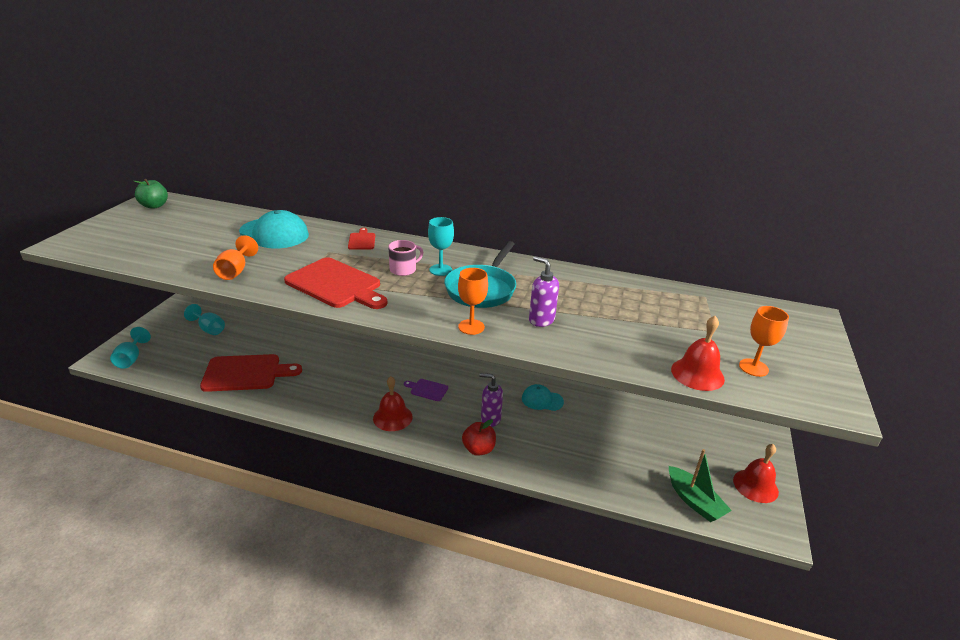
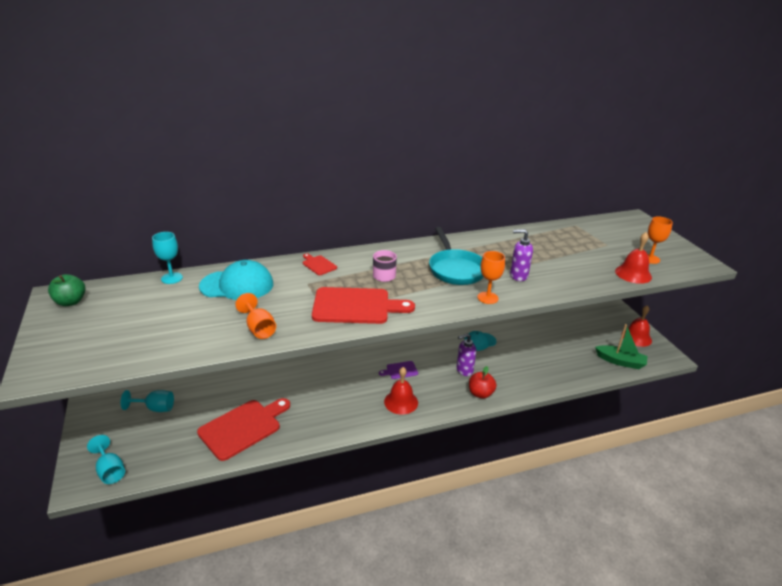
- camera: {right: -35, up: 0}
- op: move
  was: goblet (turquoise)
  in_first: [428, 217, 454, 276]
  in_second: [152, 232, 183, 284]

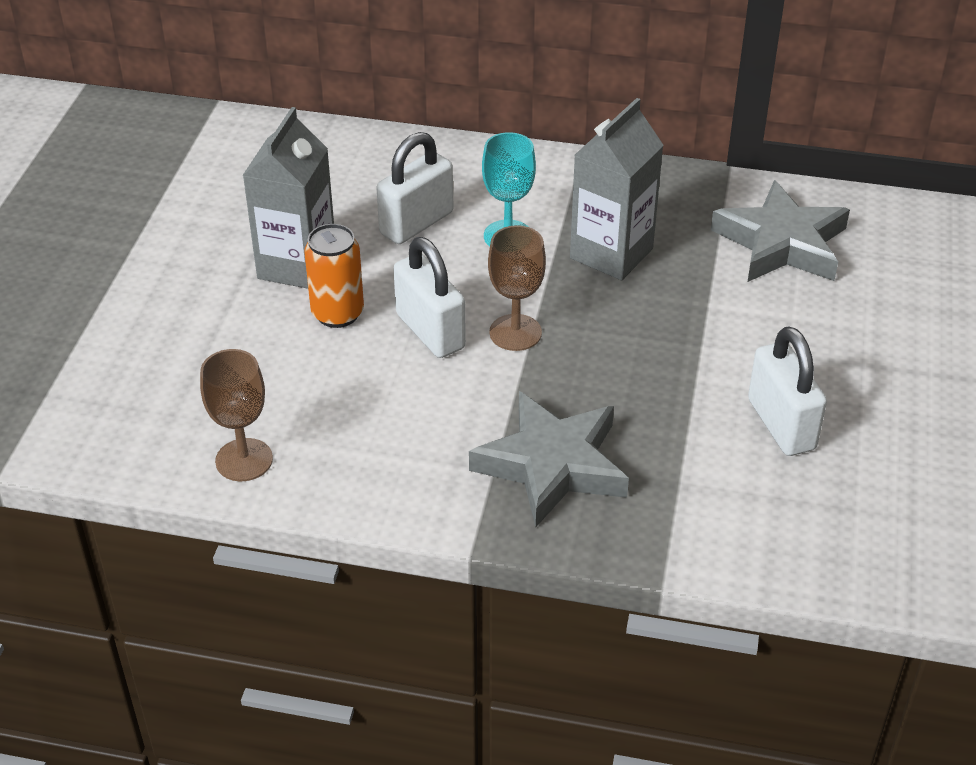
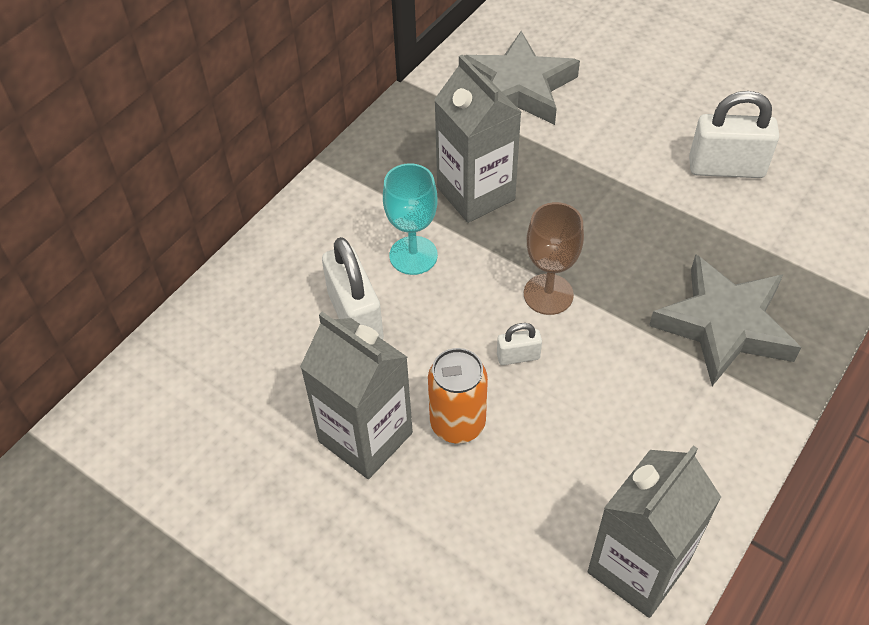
- camera: {right: -65, up: 10}
- op: replace
  was: goblet (brown)
  now: carton (grey)
  in_first: [200, 349, 273, 481]
  in_second: [588, 446, 721, 618]
- op: resize
  was: padlock (white)
  in_first: [393, 237, 466, 358]
  in_second: [497, 323, 542, 365]
  ratio: 0.5

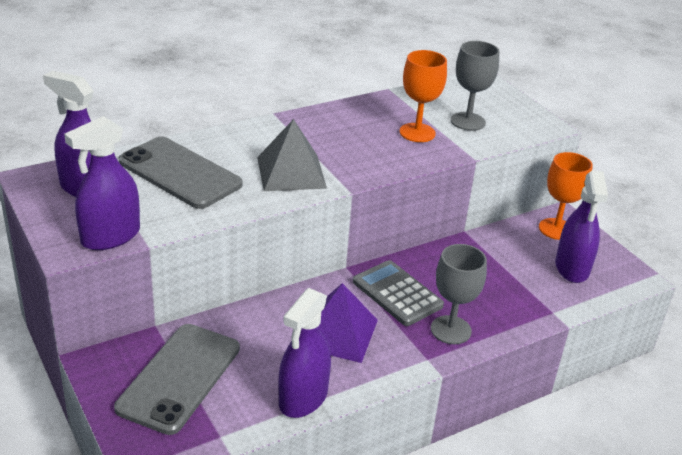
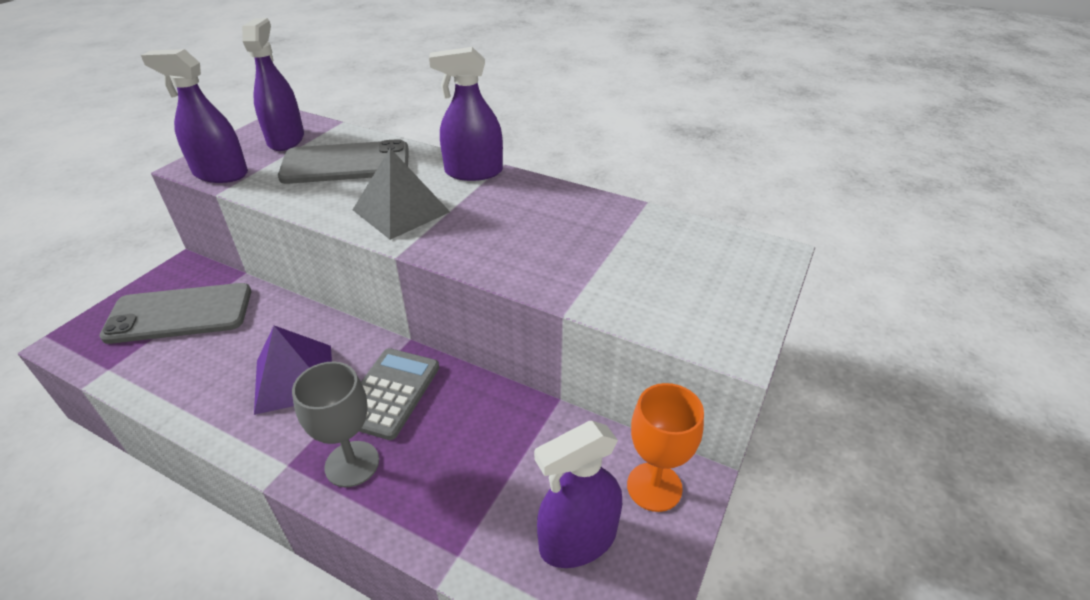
- camera: {right: 60, up: 5}
- op: rotate
  was: phone (grey)
  in_first: [119, 137, 243, 209]
  in_second: [278, 139, 409, 184]
  clockwise: 75
- op: move
  was: spray bottle (purple)
  in_first: [279, 288, 331, 418]
  in_second: [429, 47, 503, 181]
- op: delete
  was: goblet (orange)
  in_first: [400, 50, 447, 142]
- op: delete
  was: goblet (grey)
  in_first: [451, 41, 499, 131]

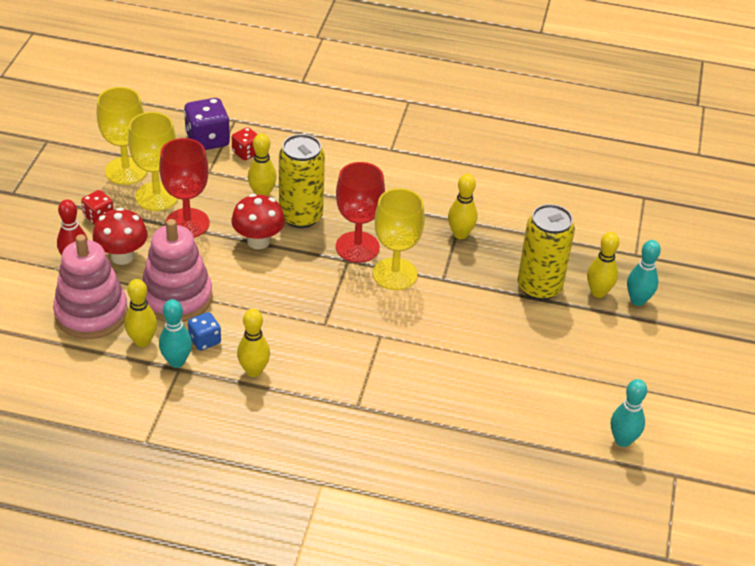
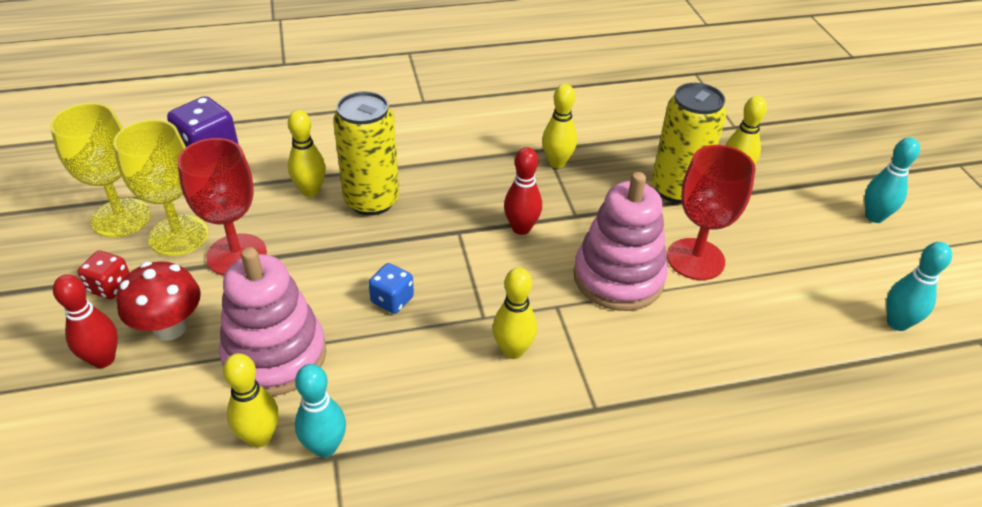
- camera: {right: -25, up: 0}
- op: move
  was: stacking toy (pink)
  in_first: [53, 234, 128, 339]
  in_second: [574, 172, 668, 311]
- op: move
  was: dice (blue)
  in_first: [188, 312, 221, 351]
  in_second: [369, 263, 414, 314]
- op: delete
  was: mushroom (red)
  in_first: [231, 194, 285, 249]
- op: delete
  was: dice (red)
  in_first: [232, 127, 258, 160]
- op: move
  was: bowling pin (yellow)
  in_first: [237, 309, 270, 377]
  in_second: [492, 267, 537, 359]
- op: move
  was: goblet (red)
  in_first: [336, 162, 385, 263]
  in_second: [667, 145, 756, 280]
- op: replace
  was: goblet (yellow)
  now: bowling pin (red)
  in_first: [373, 188, 425, 290]
  in_second: [504, 147, 542, 235]
- op: move
  was: bowling pin (turquoise)
  in_first: [627, 240, 661, 306]
  in_second: [865, 137, 920, 223]

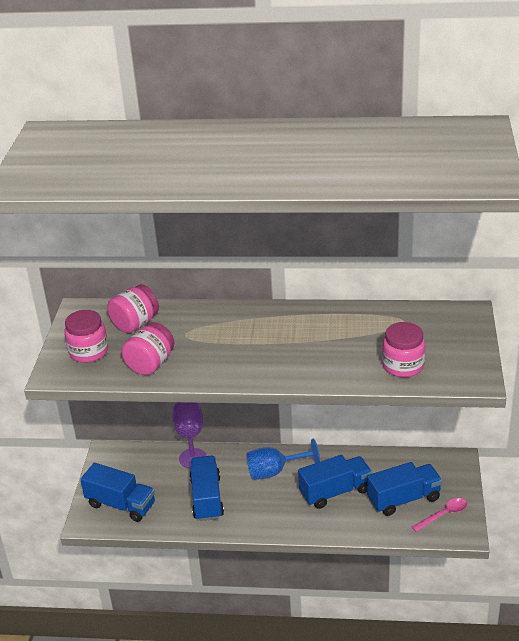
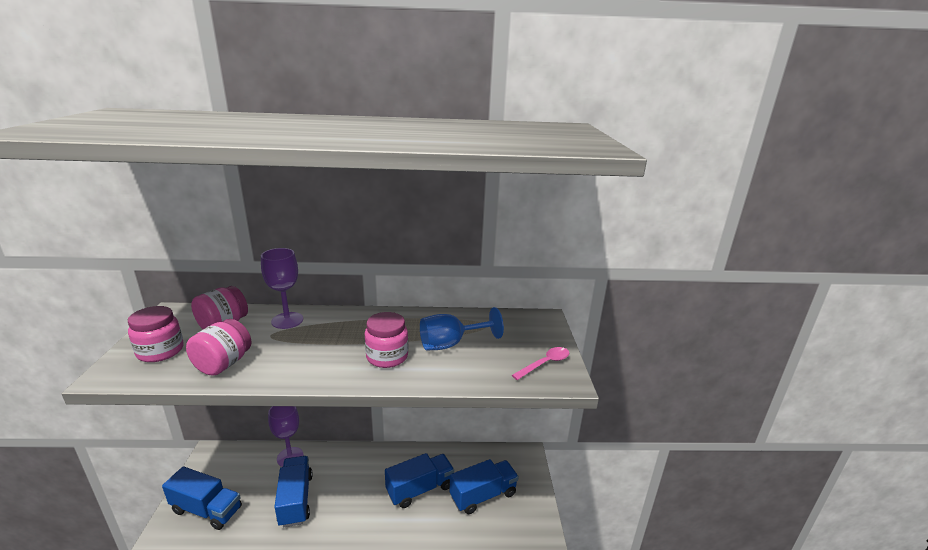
- camera: {right: -10, up: -10}
- op: move
  was: goblet (blue)
  in_first: [247, 439, 320, 480]
  in_second: [420, 307, 504, 351]
- op: move
  was: jar (pink)
  in_first: [382, 322, 425, 377]
  in_second: [365, 312, 408, 368]
- op: move
  was: spoon (pink)
  in_first: [412, 498, 467, 532]
  in_second: [512, 347, 569, 380]
- op: insert
  now: goblet (purple)
  in_second: [261, 248, 303, 329]

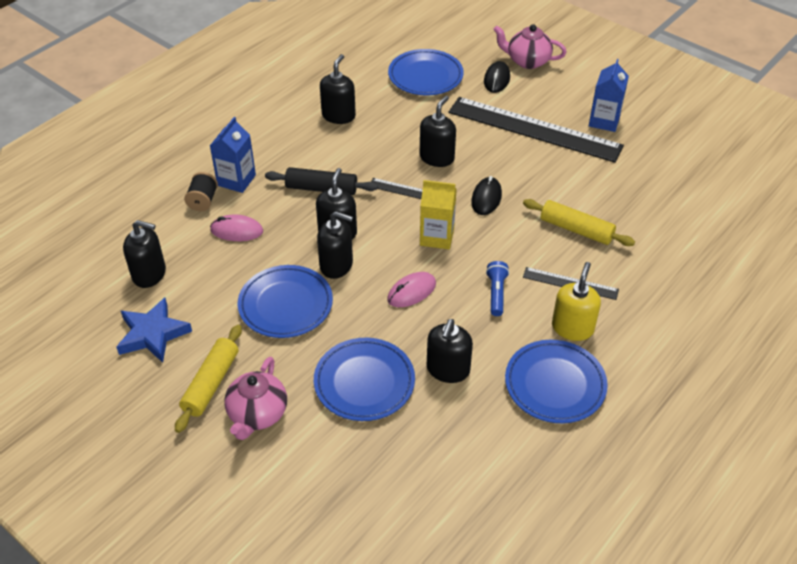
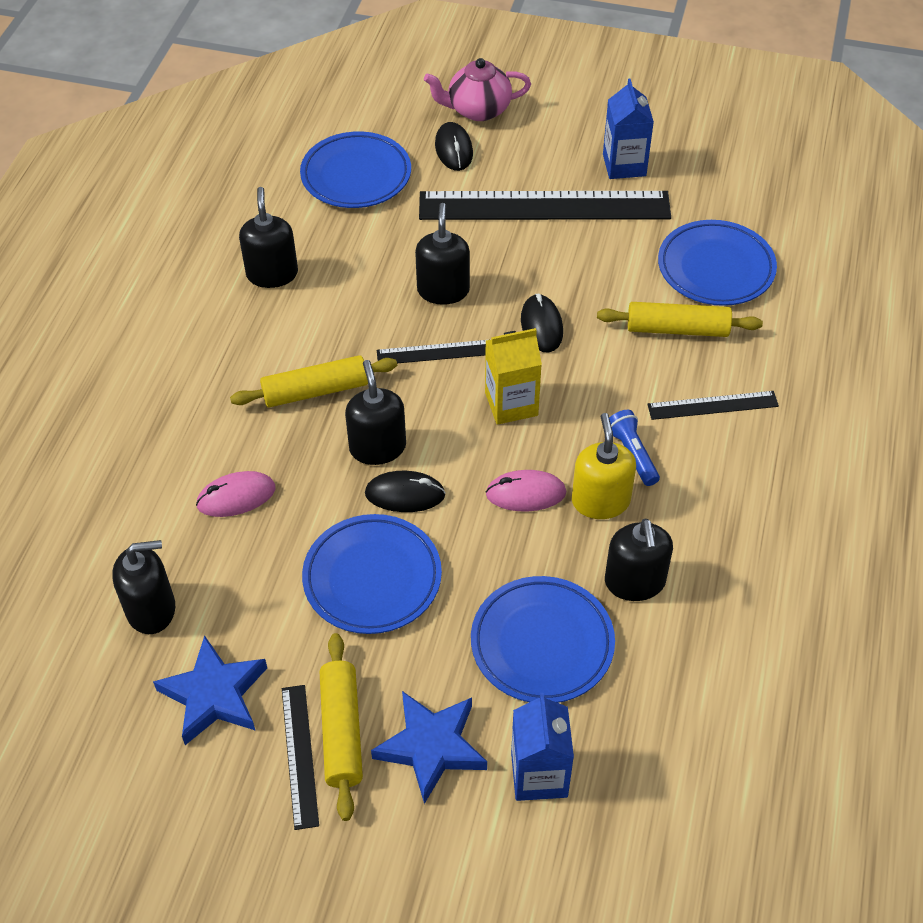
- camera: {right: -25, up: 5}
- op: delete
  was: spool (black)
  in_first: [184, 172, 218, 211]
- op: move
  was: carton (blue)
  in_first: [210, 117, 256, 193]
  in_second: [511, 693, 574, 801]
- op: replace
  was: teapot (pink)
  now: star (blue)
  in_first: [224, 357, 287, 440]
  in_second: [371, 691, 487, 804]
- op: recolor
  was: rolling pin (black)
  now: rolling pin (yellow)
  in_first: [265, 167, 378, 195]
  in_second: [230, 355, 397, 408]
- op: replace
  was: soap dispenser (black)
  now: mouse (black)
  in_first: [317, 211, 353, 279]
  in_second: [365, 471, 446, 512]
- op: rotate
  was: mouse (pink)
  in_first: [387, 272, 436, 307]
  in_second: [485, 470, 566, 512]
  clockwise: 60
- op: move
  was: plate (blue)
  in_first: [505, 340, 608, 423]
  in_second: [658, 220, 777, 306]
- op: move
  was: soap dispenser (yellow)
  in_first: [552, 262, 601, 341]
  in_second: [572, 413, 636, 519]
- op: insert
  now: ruler (black)
  in_second: [282, 685, 319, 830]

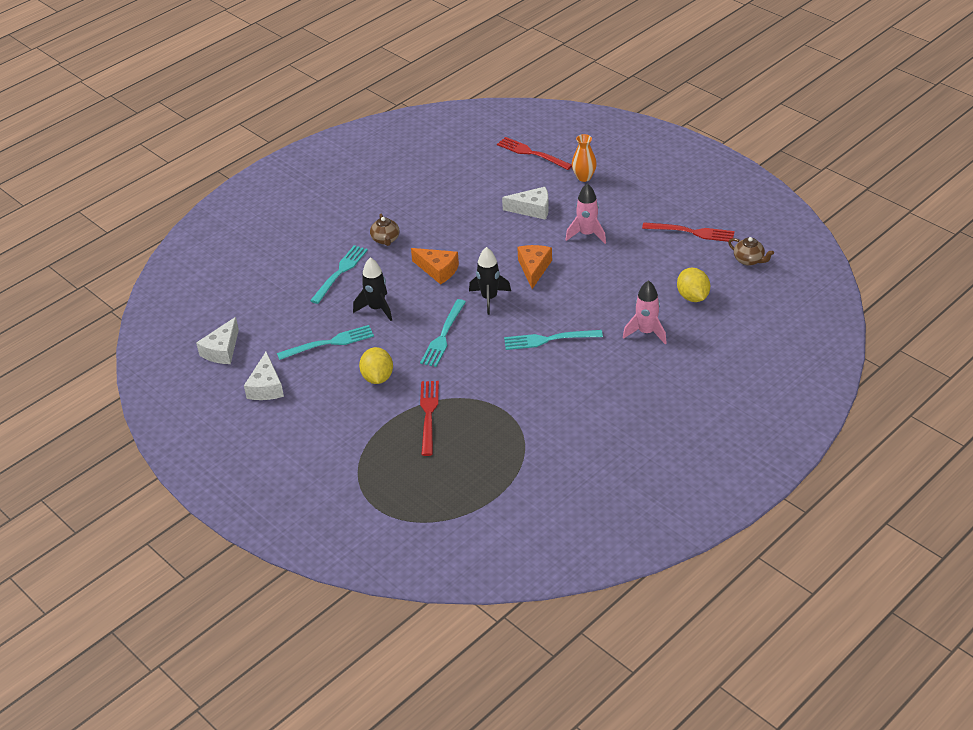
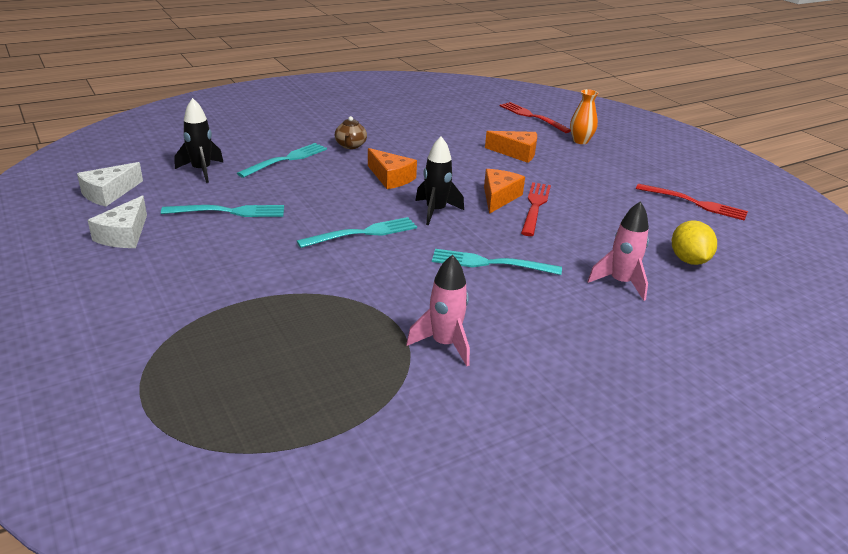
- camera: {right: 10, up: -10}
- op: move
  was: rocket (black)
  in_first: [353, 258, 392, 321]
  in_second: [175, 98, 224, 183]
- op: delete
  was: lemon (yellow)
  in_first: [359, 347, 393, 384]
- op: rotate
  was: fork (turquoise)
  in_first: [420, 299, 466, 367]
  in_second: [297, 217, 417, 248]
  clockwise: -150
- op: move
  was: fork (red)
  in_first: [420, 381, 439, 456]
  in_second: [521, 182, 551, 236]
- op: recolor
  was: cheese (white)
  now: cheese (orange)
  in_first: [502, 187, 549, 220]
  in_second: [485, 131, 537, 163]
- op: move
  was: rocket (pink)
  in_first: [565, 184, 606, 244]
  in_second: [406, 255, 470, 366]
- op: delete
  was: teapot (brown)
  in_first: [728, 237, 774, 266]

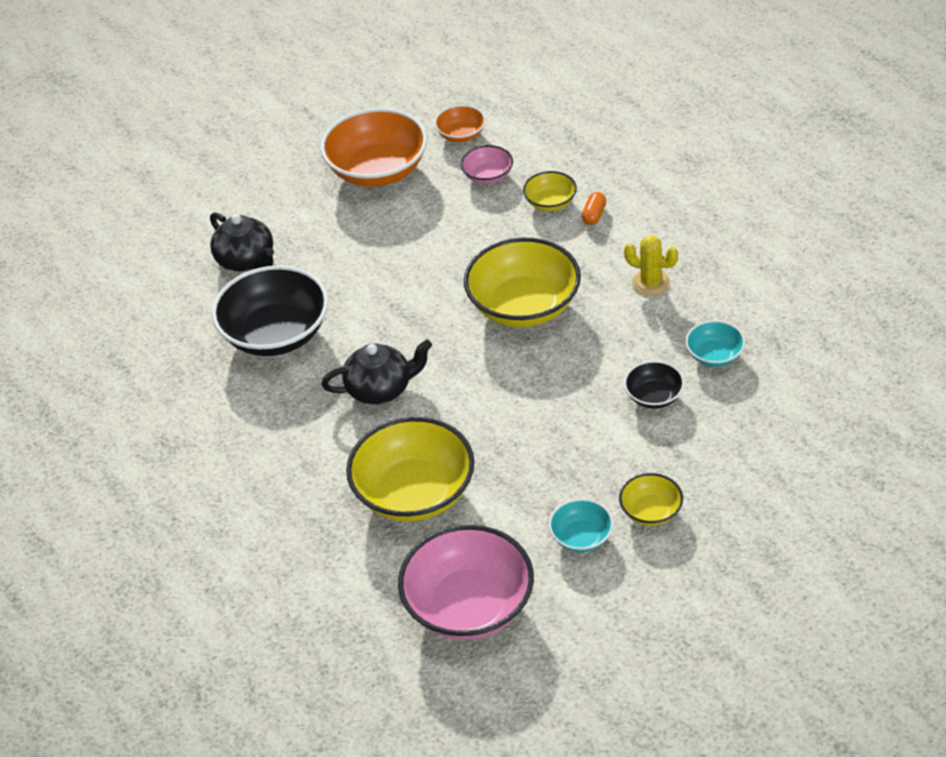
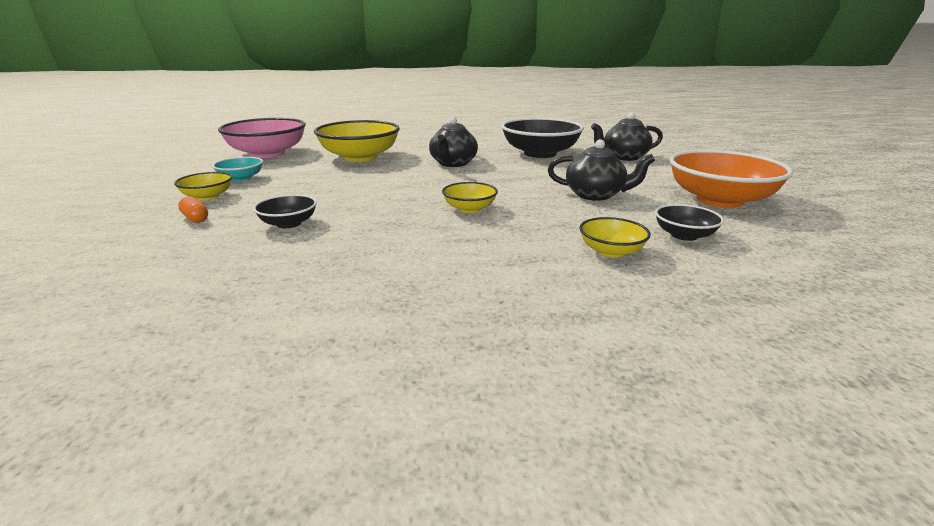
- camera: {right: 115, up: -20}
- op: delete
  was: bowl (orange)
  in_first: [434, 105, 486, 142]
- op: recolor
  was: bowl (pink)
  now: bowl (black)
  in_first: [461, 145, 513, 184]
  in_second: [655, 204, 724, 241]
- op: resize
  was: bowl (yellow)
  in_first: [464, 238, 581, 327]
  in_second: [442, 182, 498, 213]
  ratio: 0.49
- op: move
  was: capsule (orange)
  in_first: [582, 192, 606, 225]
  in_second: [178, 197, 208, 223]
- op: delete
  was: cactus (yellow)
  in_first: [624, 236, 678, 295]
- op: delete
  was: bowl (turquoise)
  in_first: [686, 320, 745, 367]
- op: insert
  now: teapot (black)
  in_second: [548, 139, 655, 201]

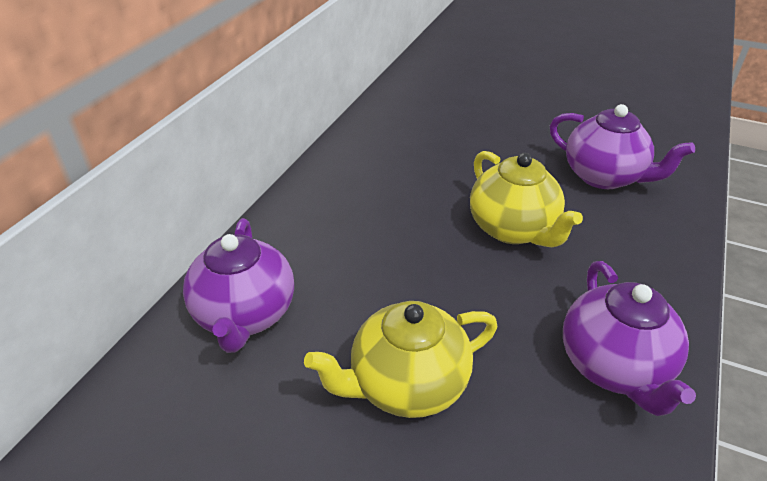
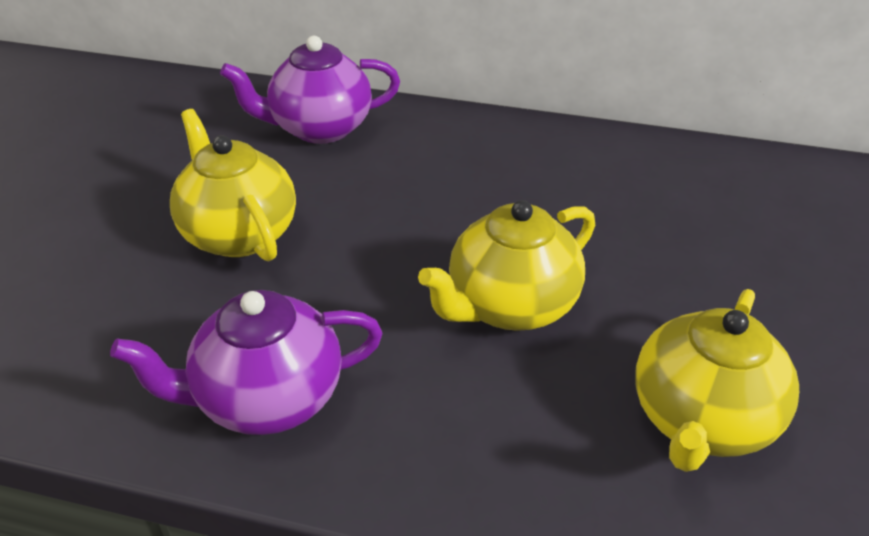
- camera: {right: 80, up: 0}
- op: recolor
  was: teapot (purple)
  now: teapot (yellow)
  in_first: [550, 104, 695, 189]
  in_second: [635, 289, 799, 472]

